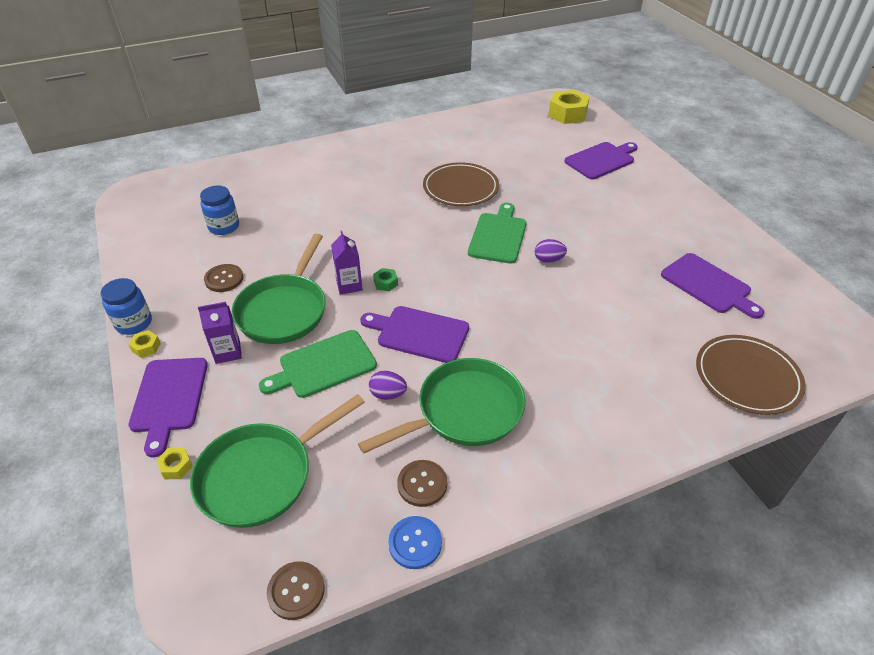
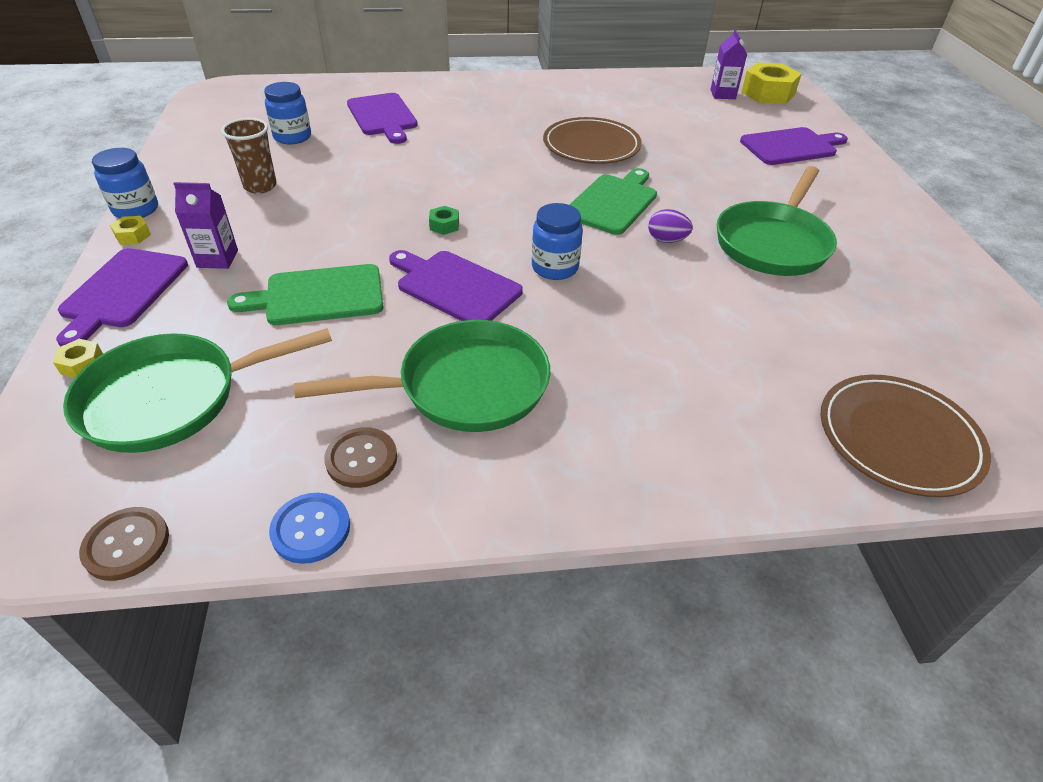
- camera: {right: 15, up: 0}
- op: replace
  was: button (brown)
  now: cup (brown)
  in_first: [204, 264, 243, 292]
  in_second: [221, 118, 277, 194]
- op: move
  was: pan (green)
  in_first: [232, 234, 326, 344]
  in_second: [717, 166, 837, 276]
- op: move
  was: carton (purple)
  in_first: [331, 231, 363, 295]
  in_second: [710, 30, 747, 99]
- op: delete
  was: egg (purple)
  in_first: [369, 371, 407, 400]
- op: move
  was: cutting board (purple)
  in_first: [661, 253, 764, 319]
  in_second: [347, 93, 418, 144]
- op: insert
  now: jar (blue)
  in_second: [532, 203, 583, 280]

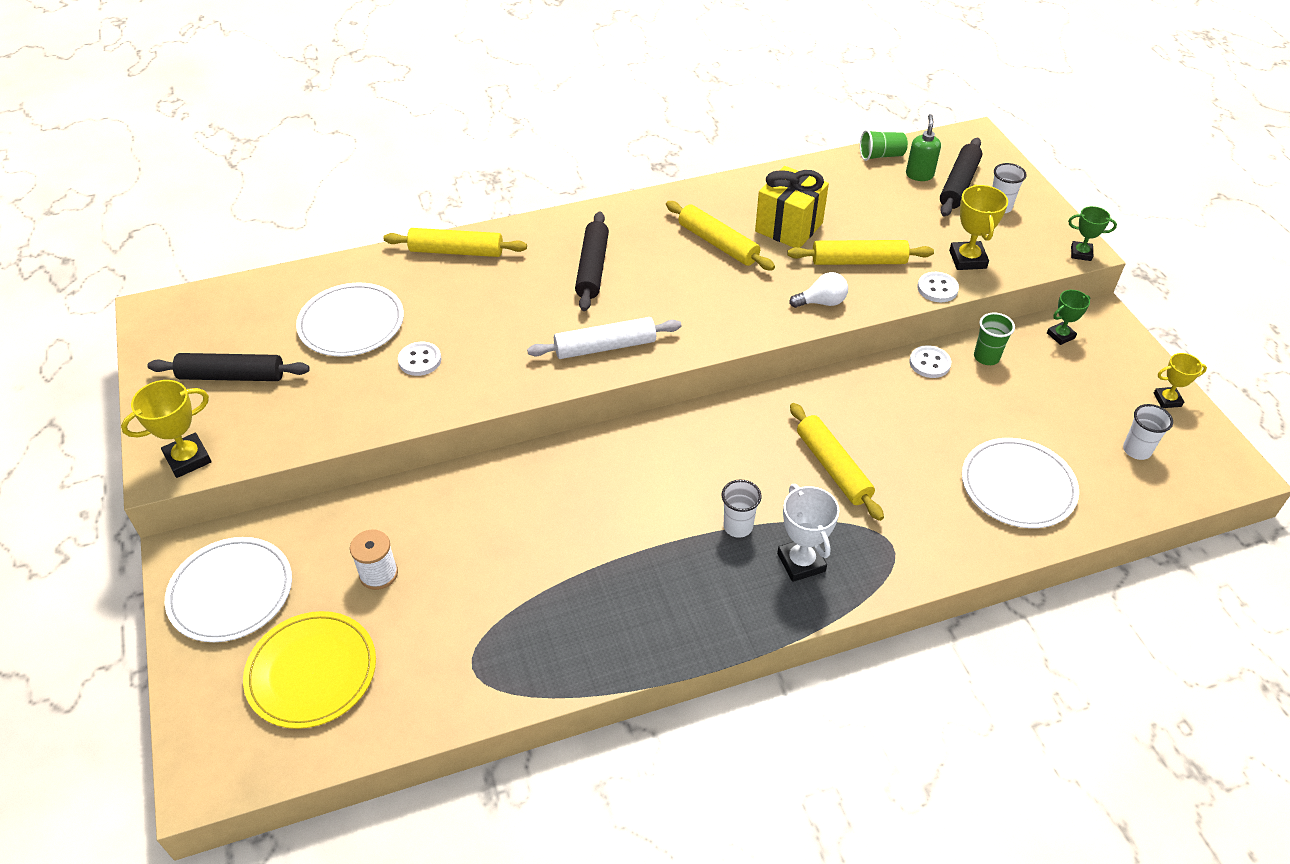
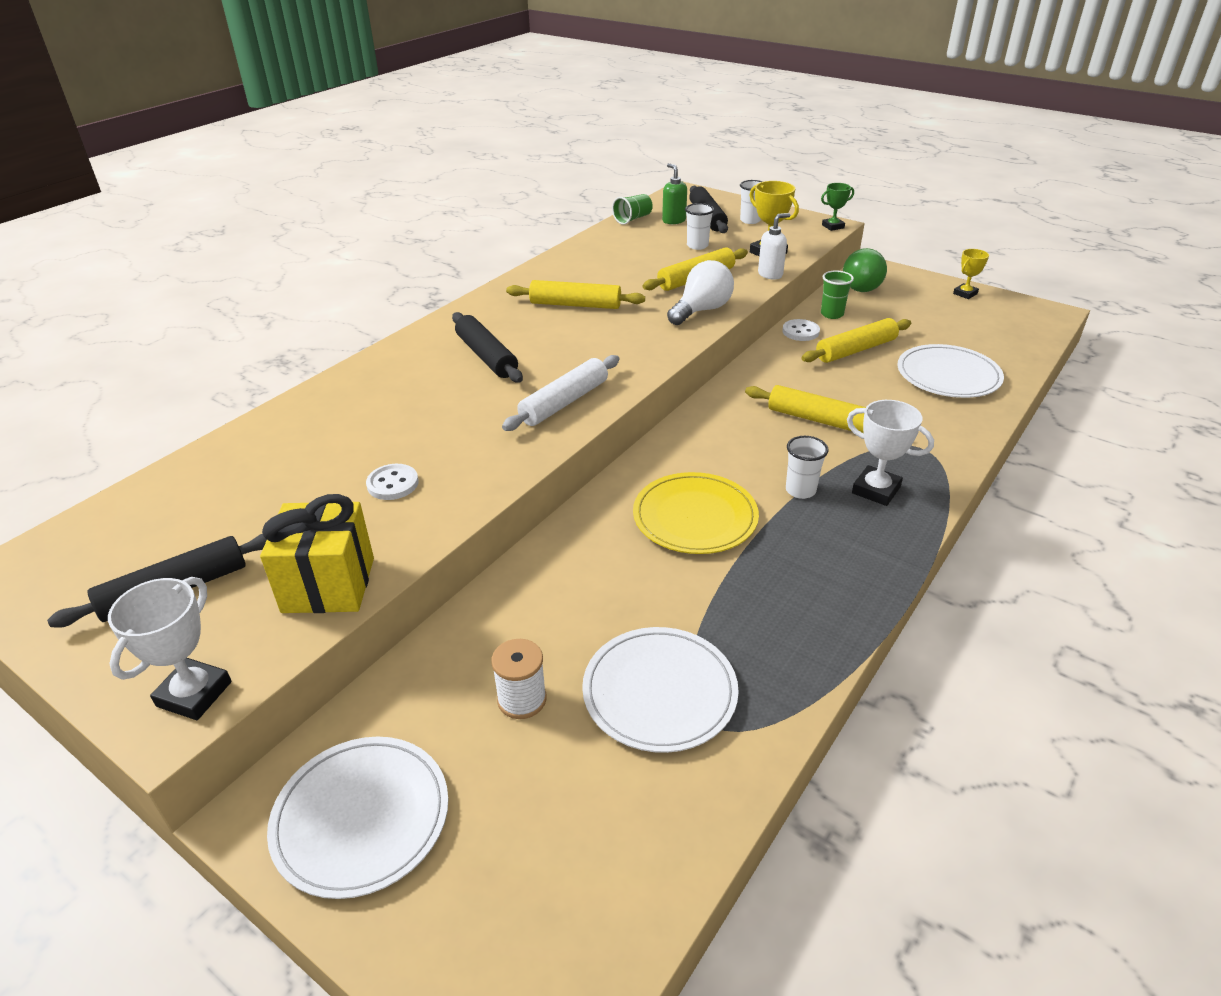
- camera: {right: -35, up: -10}
- op: recolor
  was: trophy (yellow)
  now: trophy (white)
  in_first: [121, 380, 211, 478]
  in_second: [108, 577, 232, 720]
- op: move
  was: plate (yellow)
  in_first: [243, 611, 376, 729]
  in_second: [633, 472, 759, 554]
- op: move
  was: plate (white)
  in_first: [296, 283, 404, 356]
  in_second: [582, 627, 739, 753]
- op: move
  was: rolling pin (yellow)
  in_first: [383, 228, 527, 257]
  in_second: [802, 318, 911, 363]
- op: move
  was: gift (yellow)
  in_first: [755, 166, 829, 248]
  in_second: [260, 494, 374, 613]
- op: resize
  was: light bulb (white)
  in_first: [789, 272, 848, 308]
  in_second: [667, 260, 734, 325]
  ratio: 1.51
- op: replace
  was: button (white)
  now: soap dispenser (white)
  in_first: [917, 272, 959, 302]
  in_second: [758, 213, 790, 279]
- op: replace
  was: trophy (green)
  now: light bulb (green)
  in_first: [1047, 290, 1090, 345]
  in_second: [843, 248, 887, 292]
- op: move
  was: cup (white)
  in_first: [1123, 404, 1173, 460]
  in_second: [685, 203, 714, 250]

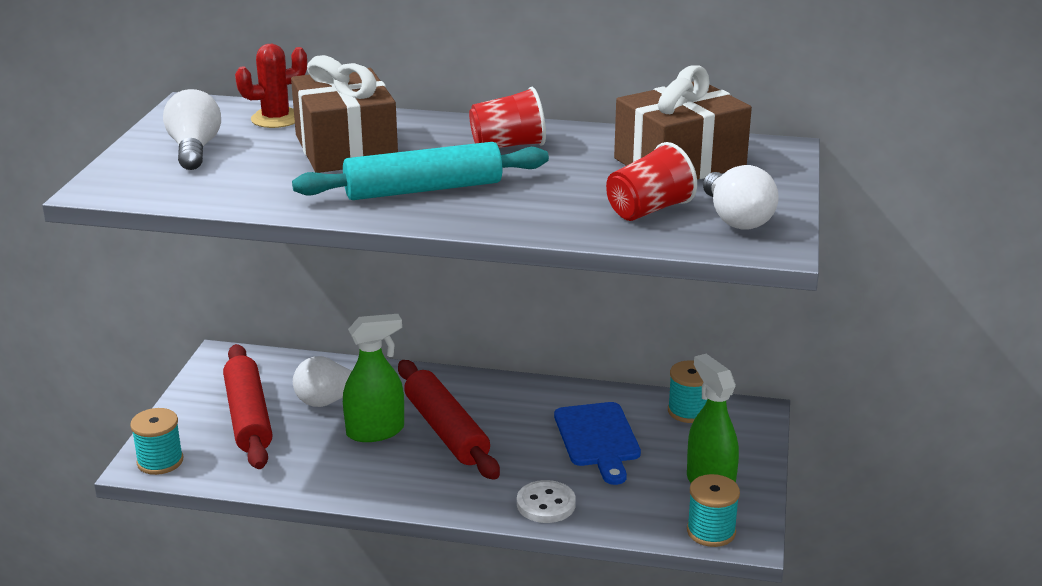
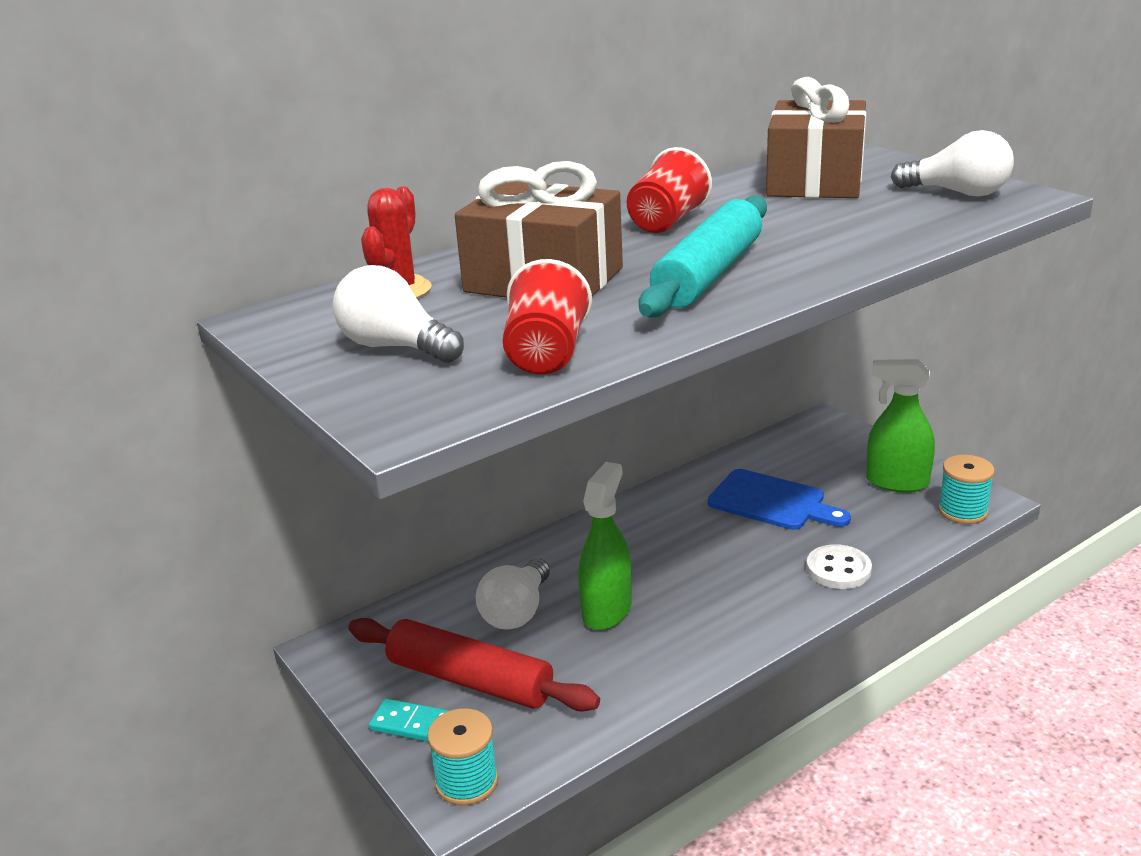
- camera: {right: -45, up: 0}
- op: delete
  was: rolling pin (red)
  in_first: [398, 360, 500, 480]
- op: move
  was: cup (red)
  in_first: [606, 142, 697, 221]
  in_second: [503, 259, 592, 374]
- op: delete
  was: spool (turquoise)
  in_first: [668, 360, 707, 423]
- op: insert
  now: domino (turquoise)
  in_second: [369, 699, 450, 742]

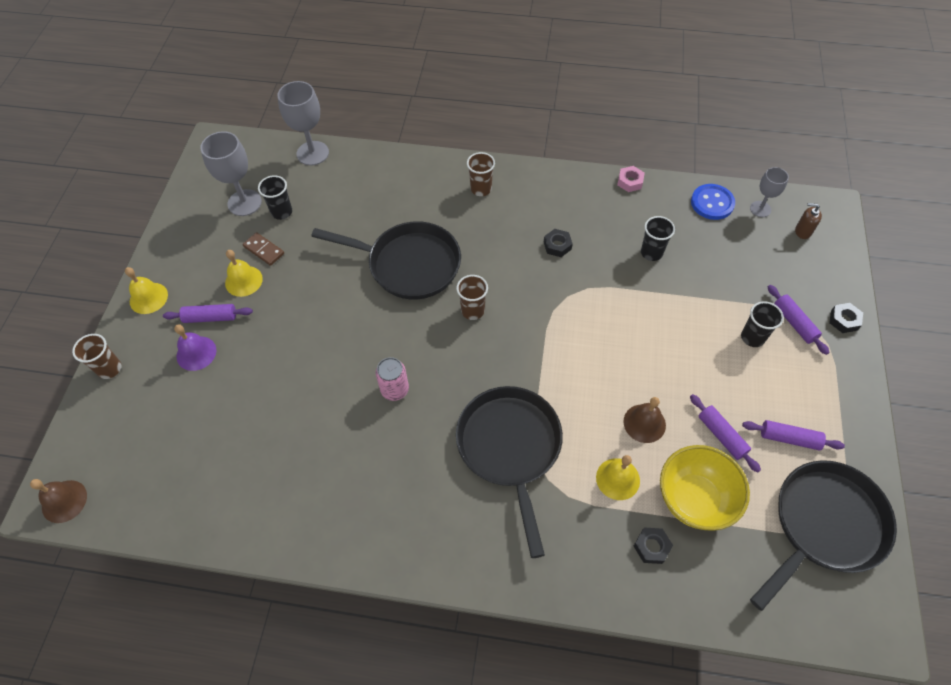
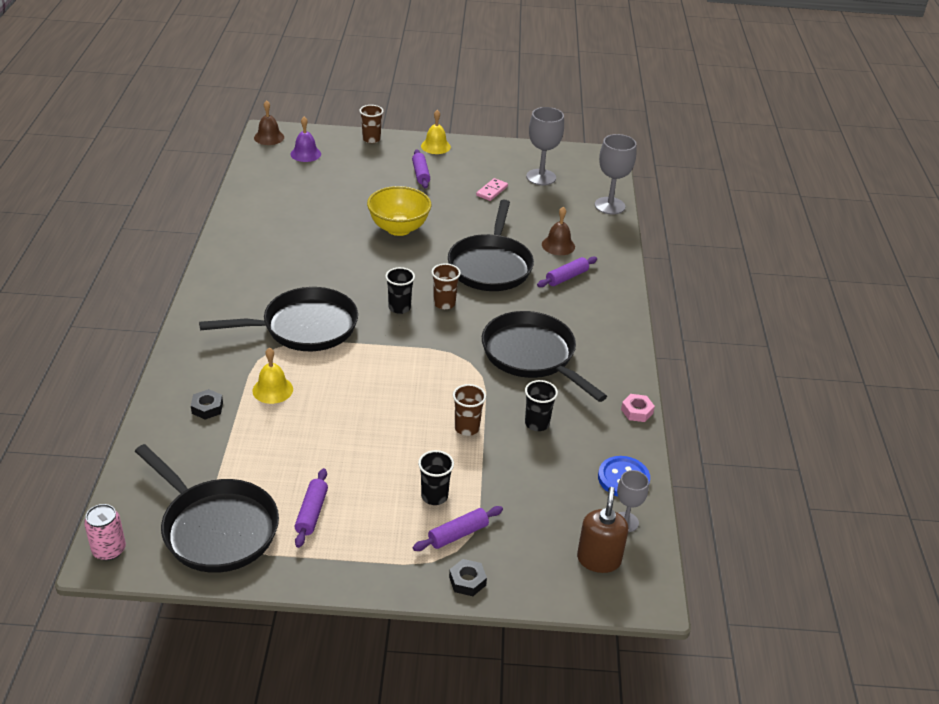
- camera: {right: 80, up: -20}
- op: move
  was: bell (purple)
  in_first: [174, 324, 216, 371]
  in_second: [290, 117, 321, 162]
- op: delete
  was: bell (yellow)
  in_first: [225, 250, 263, 297]
- op: recolor
  was: domino (brown)
  now: domino (pink)
  in_first: [243, 232, 284, 266]
  in_second: [476, 178, 508, 201]
- op: move
  was: cup (black)
  in_first: [258, 175, 292, 220]
  in_second: [385, 267, 415, 314]
- op: move
  was: can (pink)
  in_first: [376, 357, 409, 401]
  in_second: [84, 504, 126, 561]
- op: move
  was: cup (brown)
  in_first: [467, 152, 495, 196]
  in_second: [453, 384, 486, 436]
- op: replace
  was: nut (black)
  now: pan (black)
  in_first: [544, 229, 573, 257]
  in_second: [482, 311, 607, 402]
- op: move
  was: bell (brown)
  in_first: [623, 397, 666, 443]
  in_second: [542, 207, 575, 255]
- op: move
  was: bowl (yellow)
  in_first: [660, 445, 750, 531]
  in_second: [367, 186, 431, 236]
- op: move
  was: rolling pin (purple)
  in_first: [690, 394, 761, 473]
  in_second: [537, 256, 597, 287]
- op: resize
  was: soap dispenser (brown)
  in_first: [795, 203, 822, 239]
  in_second: [577, 487, 629, 573]
  ratio: 1.66

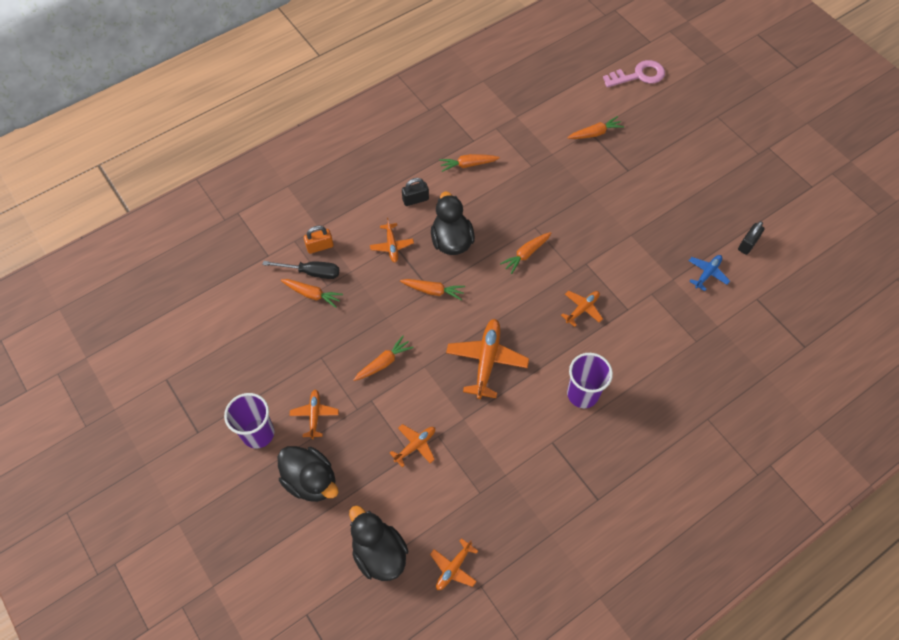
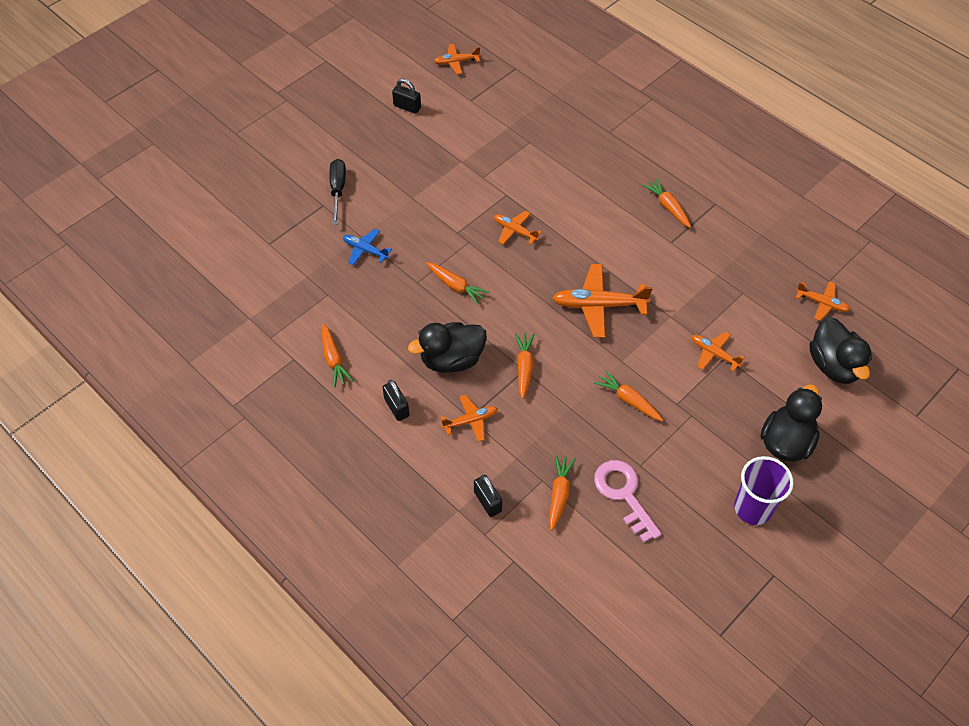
- camera: {right: -100, up: -5}
- op: move
  was: screwdriver (black)
  in_first: [262, 261, 339, 279]
  in_second: [330, 159, 346, 225]
- op: move
  was: plane (orange)
  in_first: [290, 389, 339, 439]
  in_second: [434, 44, 480, 74]
- op: recolor
  was: padlock (orange)
  now: padlock (black)
  in_first: [304, 226, 334, 254]
  in_second: [474, 475, 502, 517]
- op: rotate
  was: duck (black)
  in_first: [349, 506, 408, 581]
  in_second: [809, 317, 872, 384]
  clockwise: -60
- op: move
  was: carrot (orange)
  in_first: [567, 116, 624, 139]
  in_second: [642, 178, 691, 228]
- op: delete
  was: cup (purple)
  in_first: [567, 353, 613, 408]
- op: move
  was: key (pink)
  in_first: [603, 60, 665, 88]
  in_second: [594, 460, 662, 543]
- op: move
  was: plane (blue)
  in_first: [689, 255, 730, 291]
  in_second: [343, 229, 392, 265]

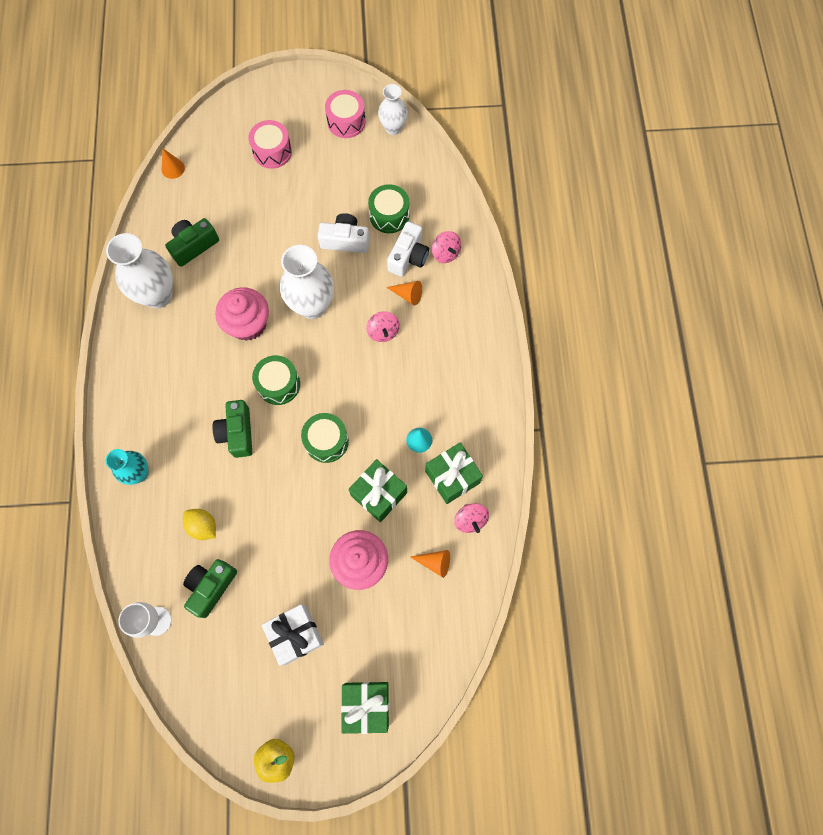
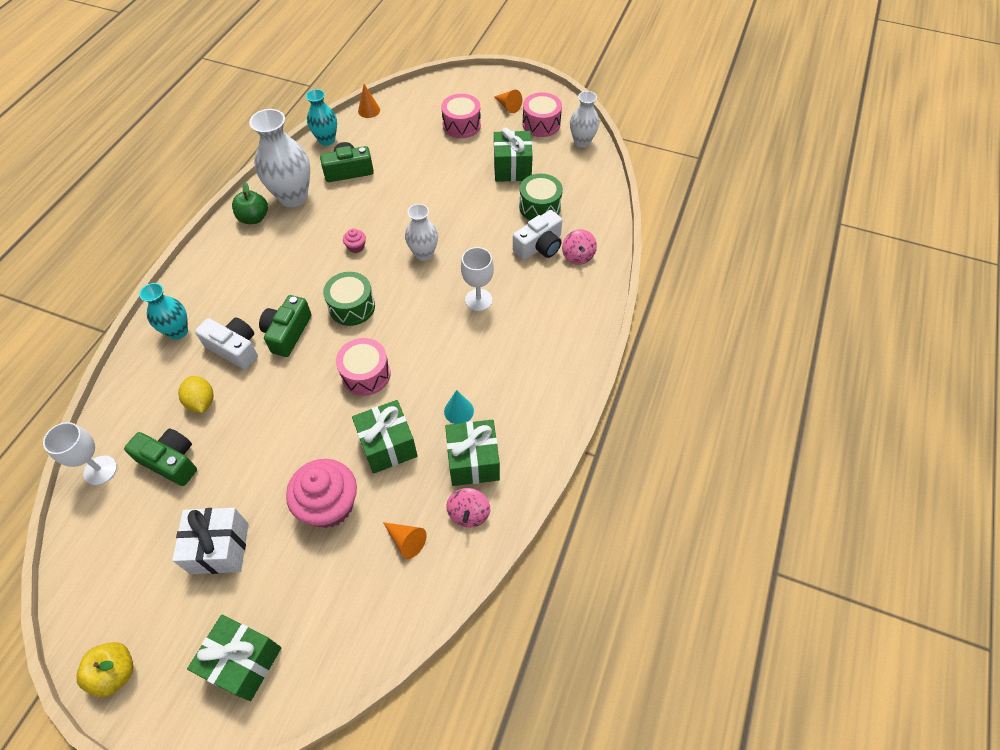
- camera: {right: 25, up: -15}
- op: rotate
  was: camera (green)
  in_first: [183, 559, 237, 618]
  in_second: [124, 429, 197, 486]
  clockwise: 60
- op: resize
  was: cupcake (pink)
  in_first: [215, 287, 269, 341]
  in_second: [343, 229, 366, 253]
  ratio: 0.42
- op: resize
  was: vase (white)
  in_first: [280, 245, 334, 319]
  in_second: [405, 204, 438, 261]
  ratio: 0.6
- op: recolor
  was: drum (green)
  now: drum (pink)
  in_first: [301, 413, 349, 463]
  in_second: [336, 338, 391, 396]
- op: move
  was: camera (white)
  in_first: [318, 213, 370, 253]
  in_second: [195, 317, 258, 370]
- op: replace
  was: spinning top (pink)
  now: goblet (white)
  in_first: [366, 311, 400, 342]
  in_second: [461, 247, 494, 311]
- op: move
  was: cone (orange)
  in_first: [386, 281, 422, 305]
  in_second: [494, 90, 522, 113]
- op: insert
  now: apple (green)
  in_second: [232, 183, 268, 224]
- op: insert
  now: vase (turquoise)
  in_second: [306, 89, 337, 146]
- op: insert
  now: gift (green)
  in_second: [494, 128, 533, 182]

